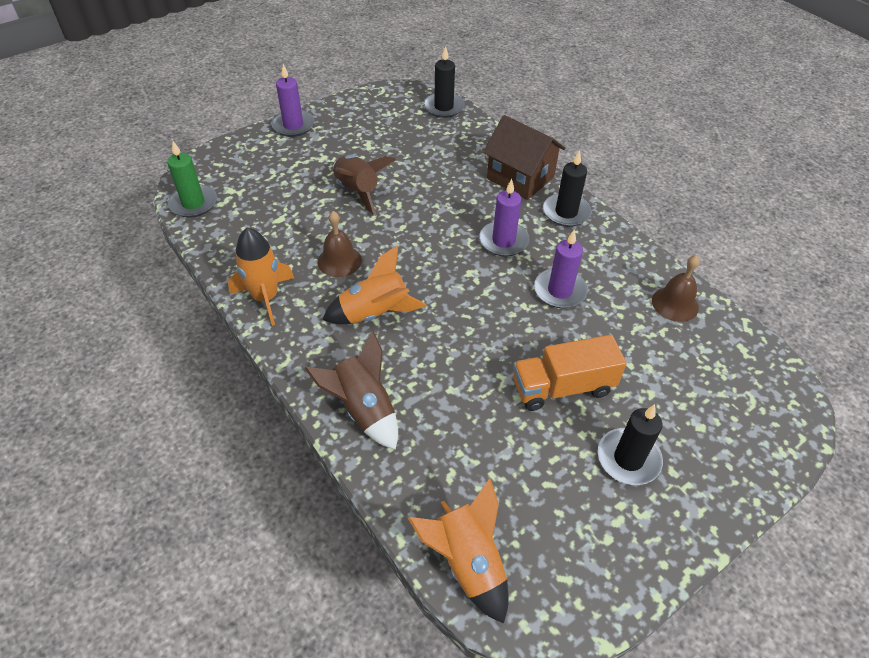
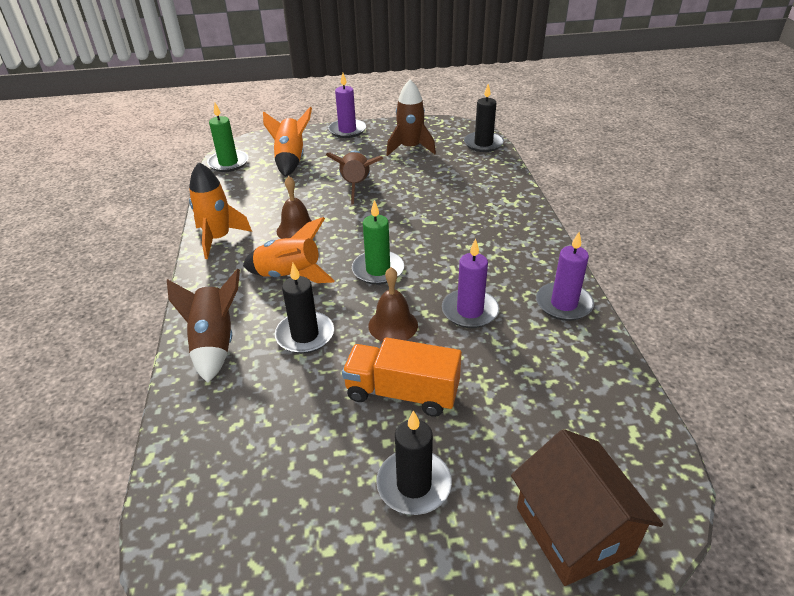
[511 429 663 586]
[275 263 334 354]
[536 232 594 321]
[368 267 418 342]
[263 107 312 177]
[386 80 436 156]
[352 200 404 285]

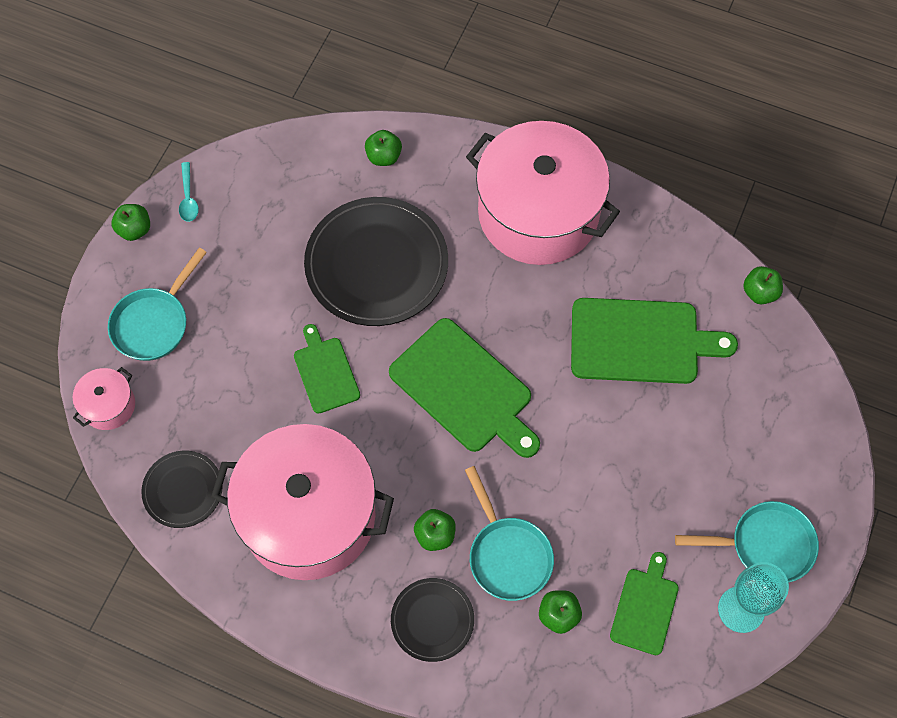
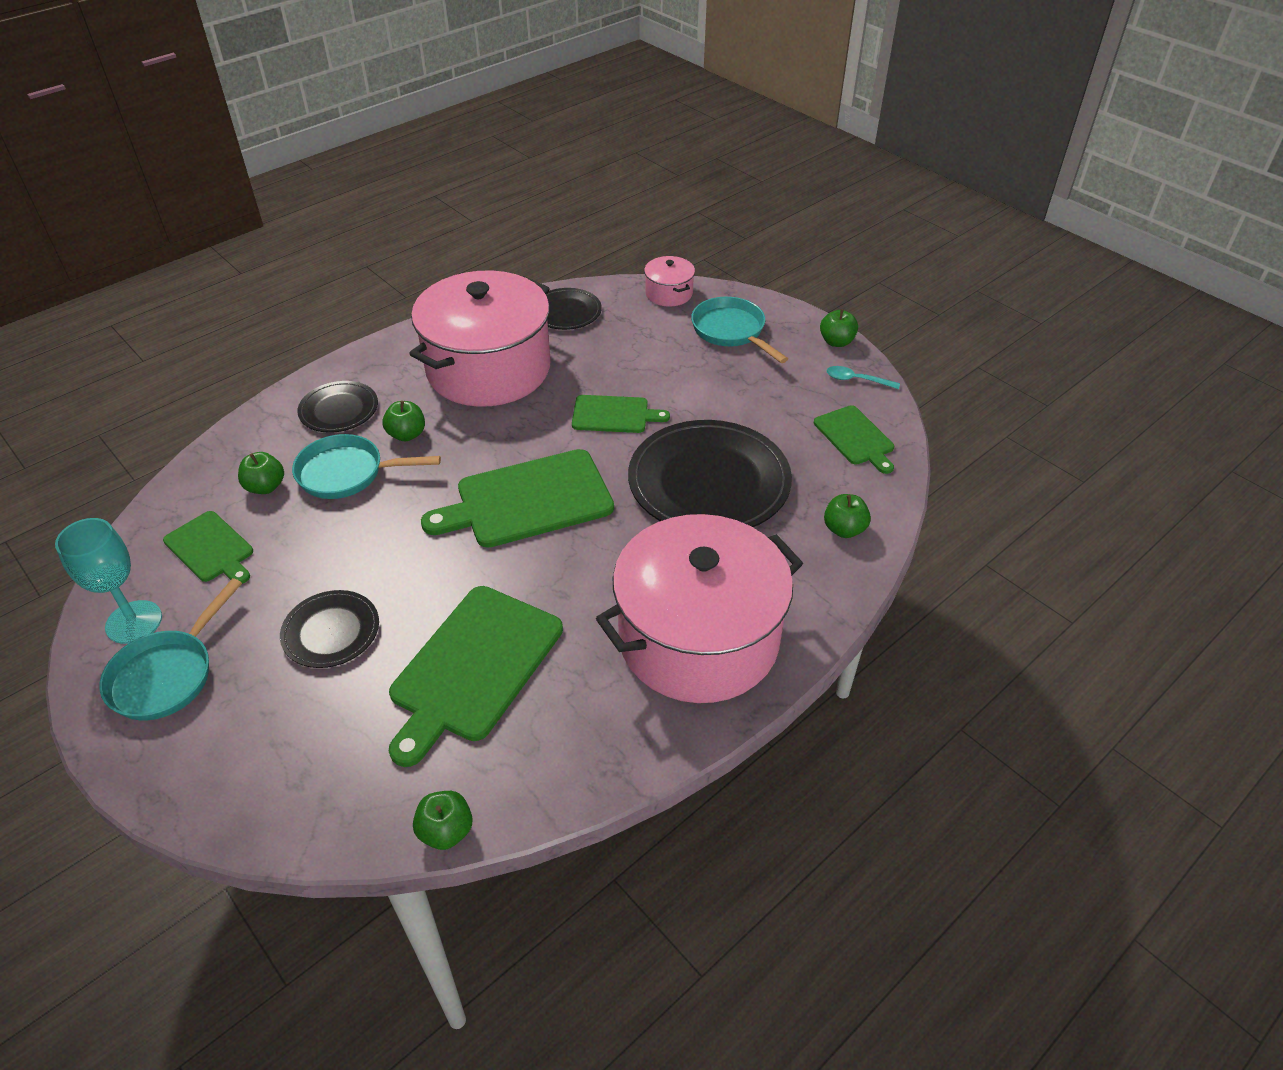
[814 405 894 474]
[280 590 379 668]

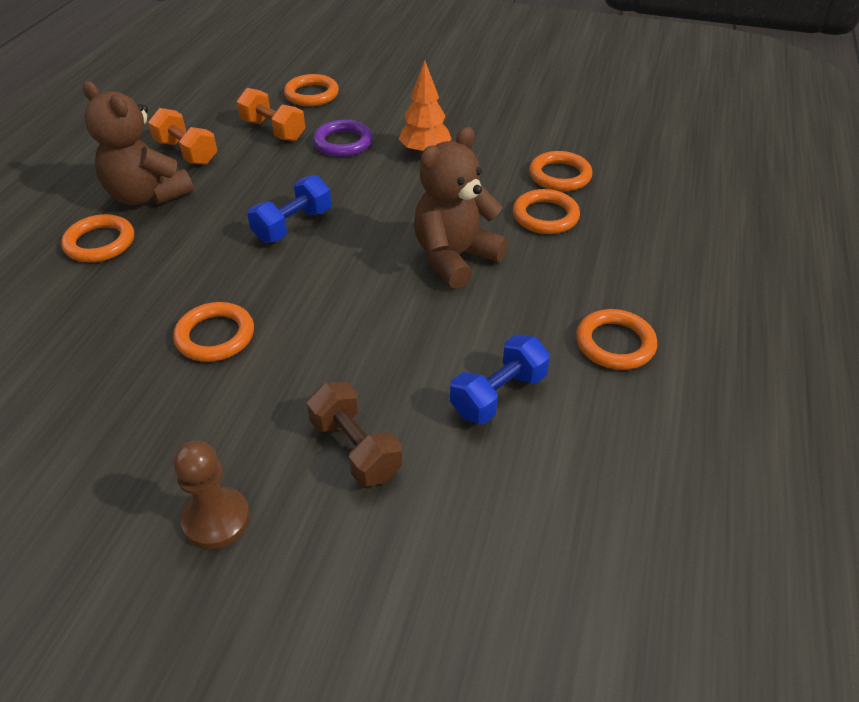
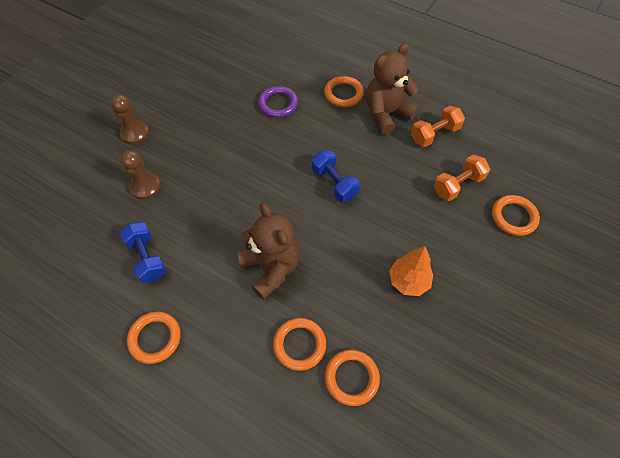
[258 86 298 118]
[173 302 254 362] (first image)
[121 150 161 200]

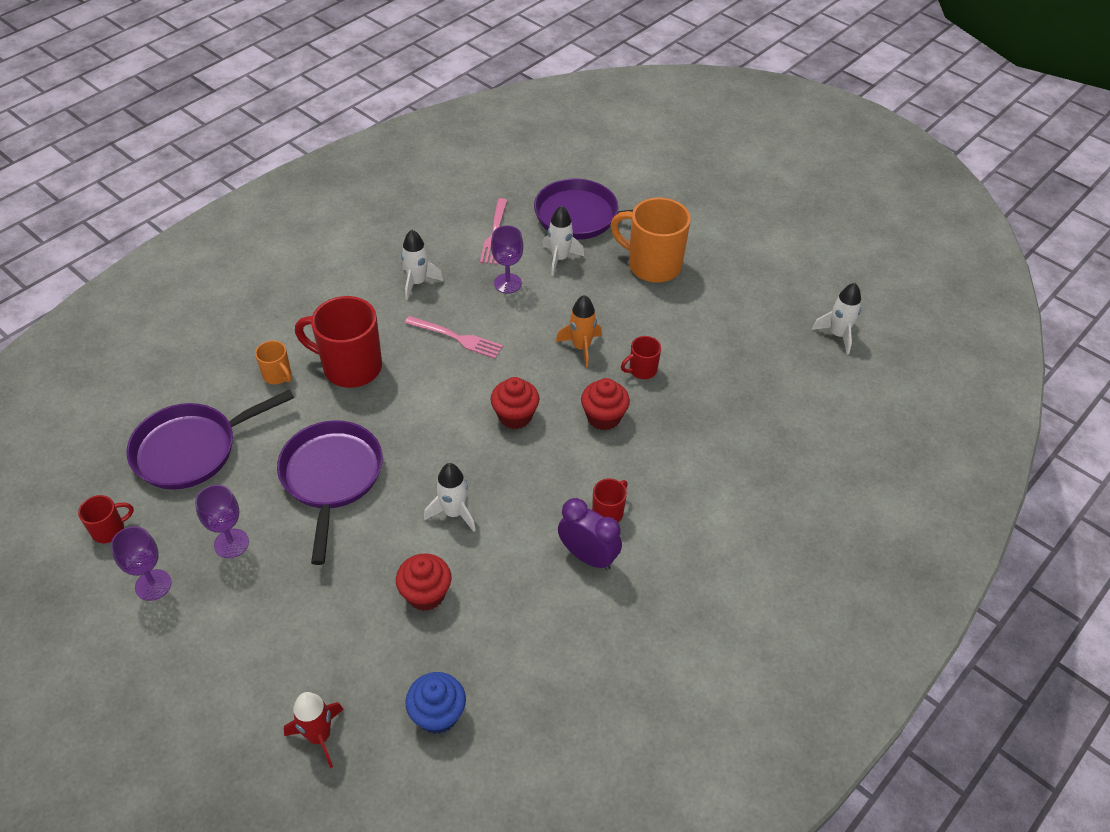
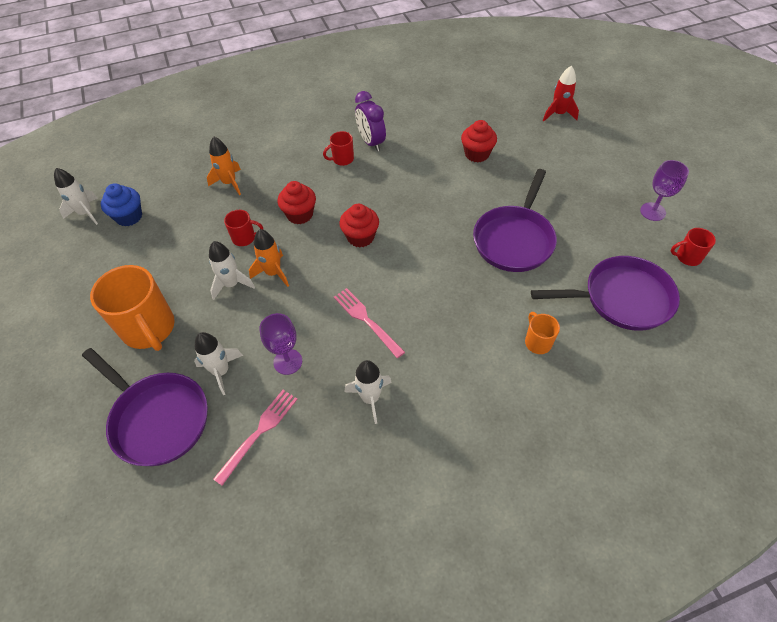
[295 296 382 388] (first image)
[209 241 255 300]
[195 485 249 559] (first image)
[101 183 142 226]
[207 136 241 195]

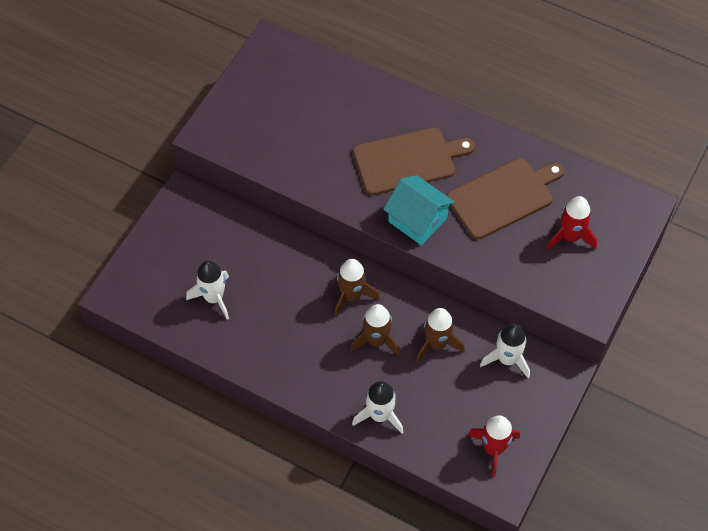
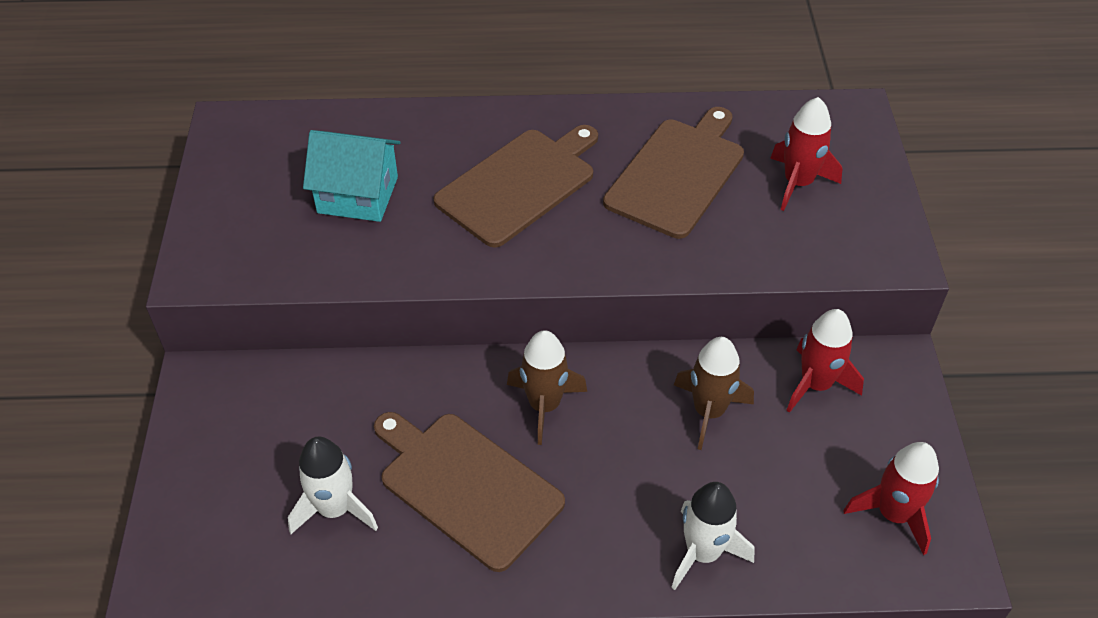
[303 130 400 222]
[350 304 401 357] (first image)
[787 309 864 413]
[374 412 565 572]

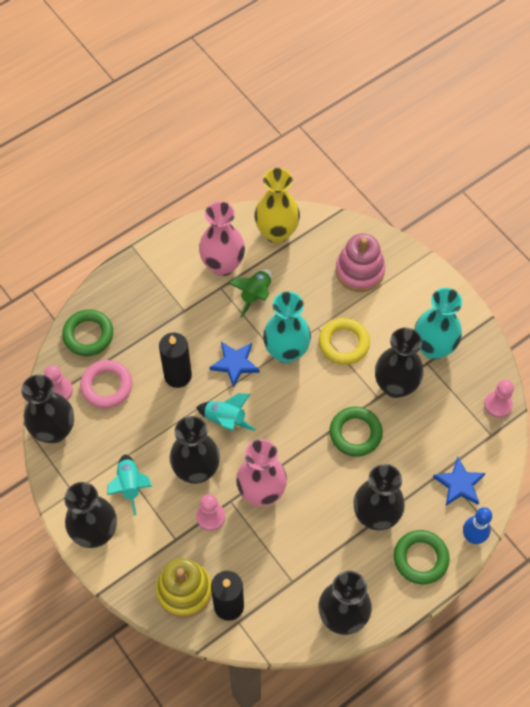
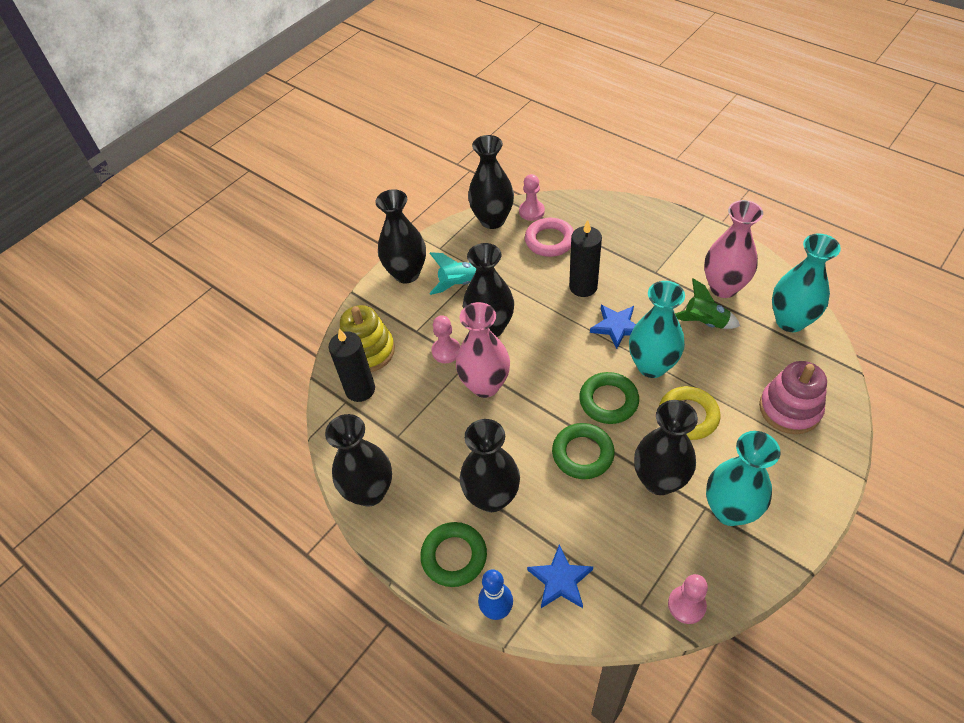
[772 233 841 332]
[579 372 639 424]
[196 393 256 431] (first image)

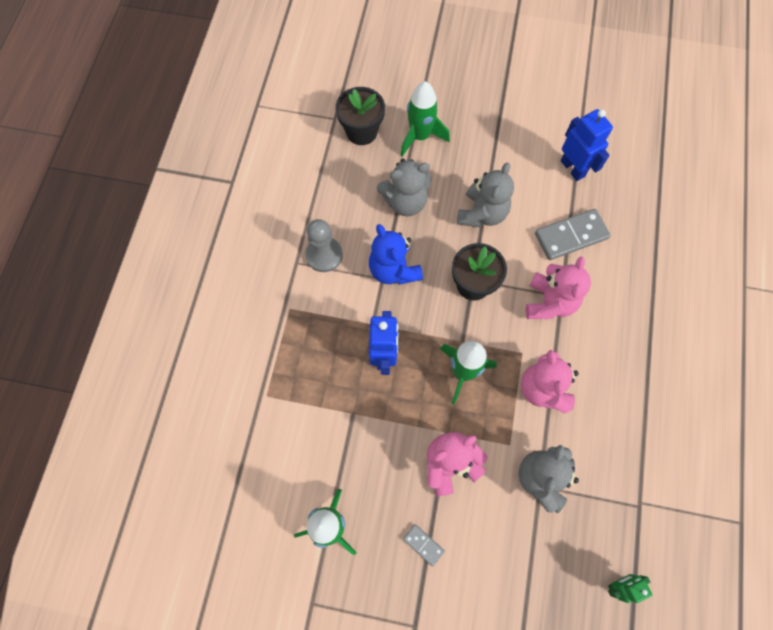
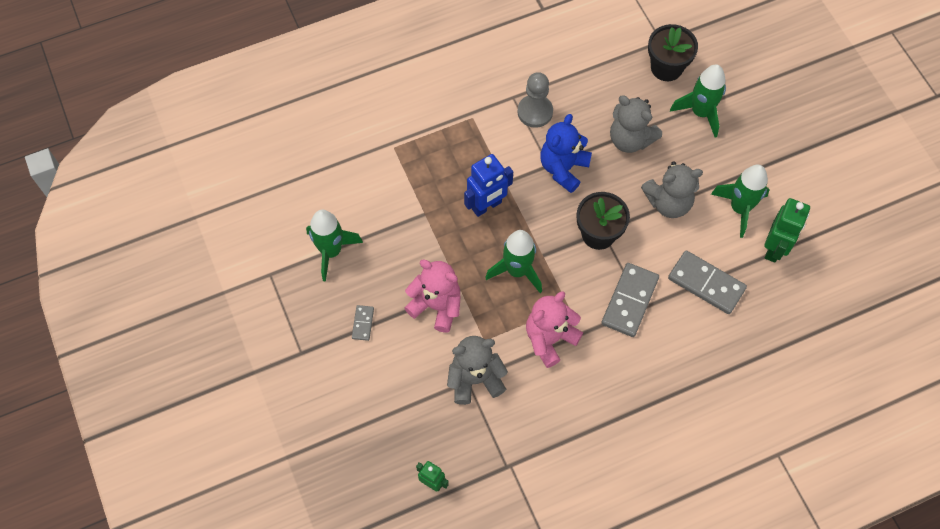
[764 198 810 263]
[602 263 659 337]
[711 165 769 238]

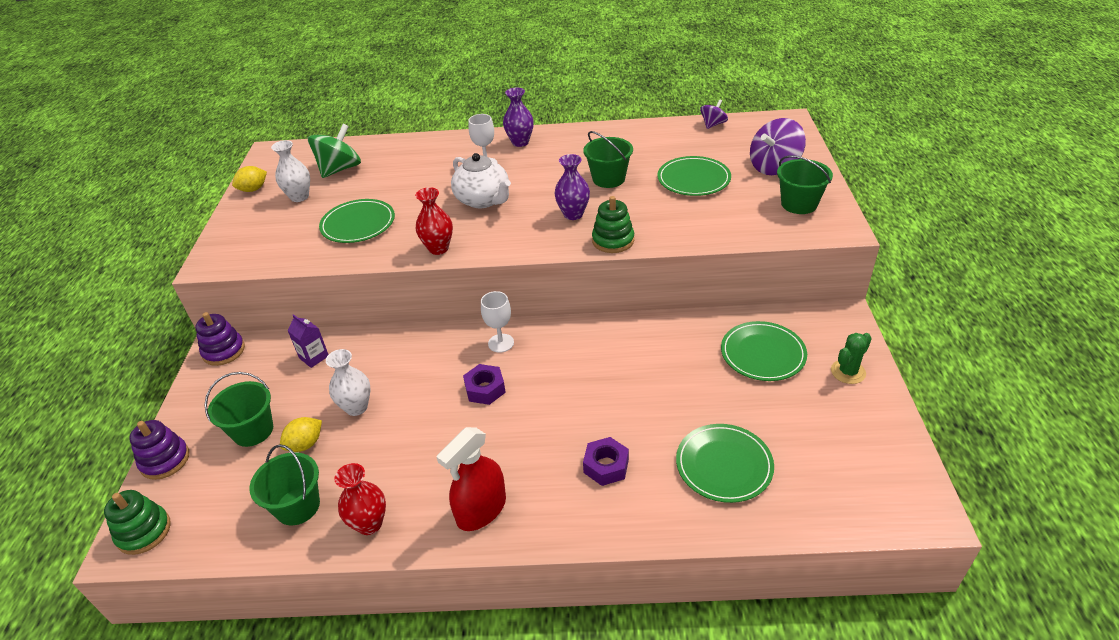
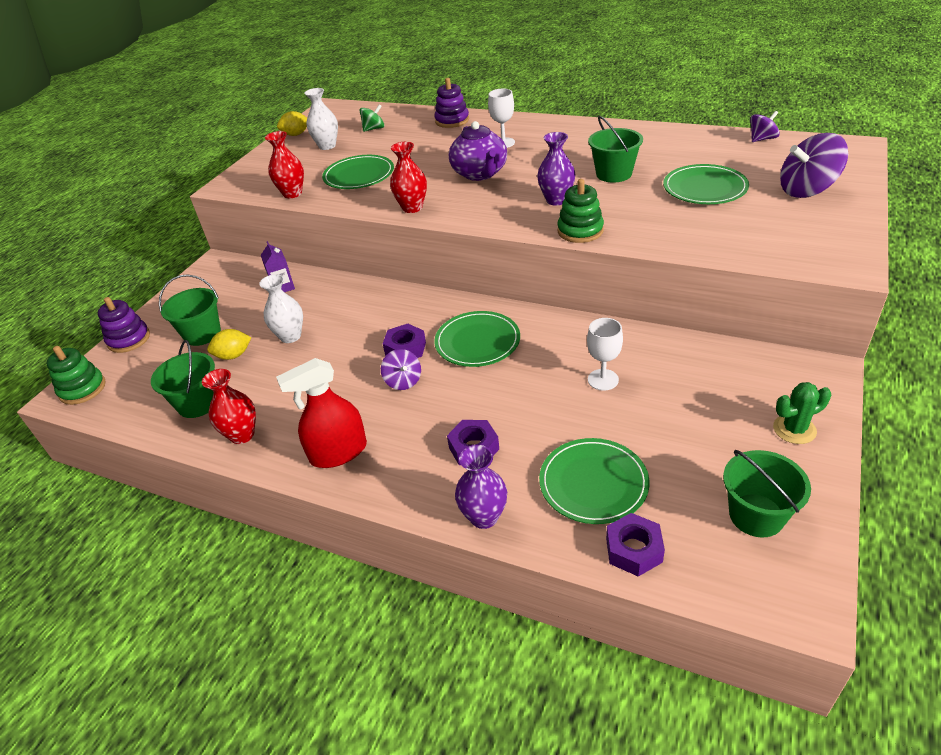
[455 445 507 529]
[359 104 385 132]
[449 121 507 181]
[723 450 811 537]
[587 318 623 391]
[434 78 469 128]
[434 311 520 367]
[265 131 304 198]
[381 349 421 390]
[606 513 665 577]

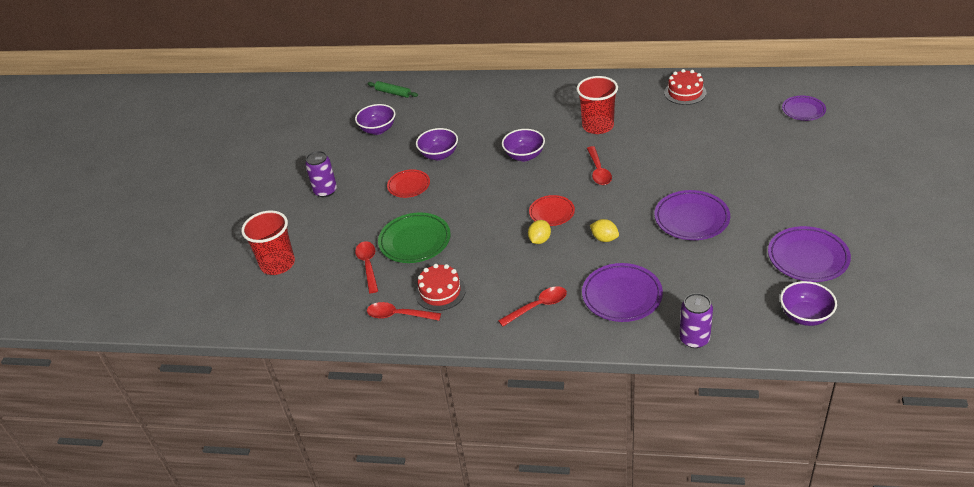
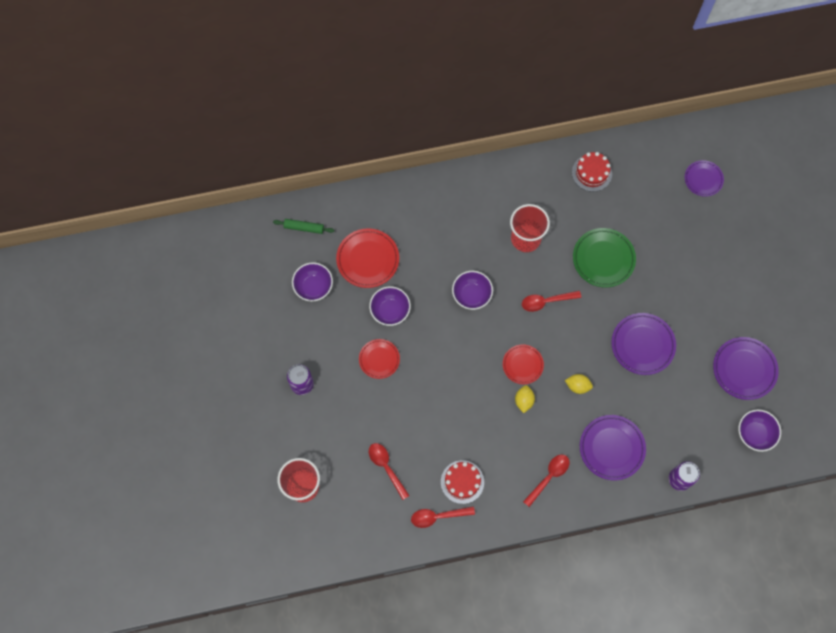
[522 291 581 312]
[573 228 636 288]
[336 228 399 288]

